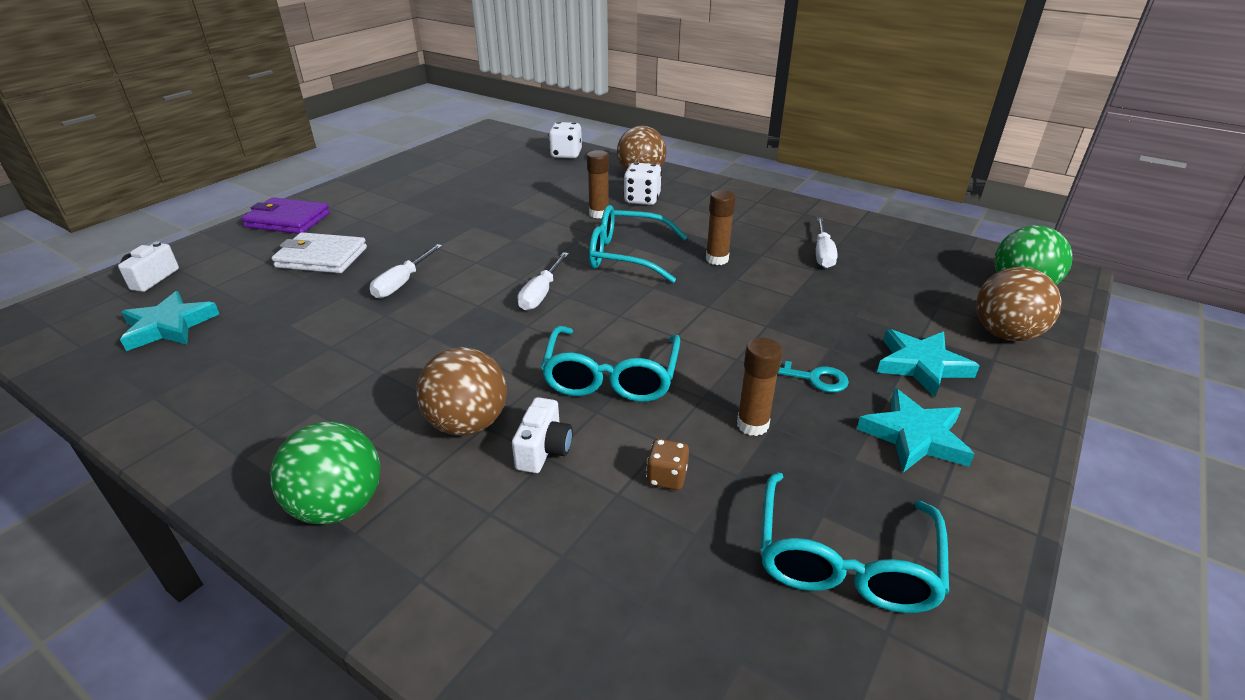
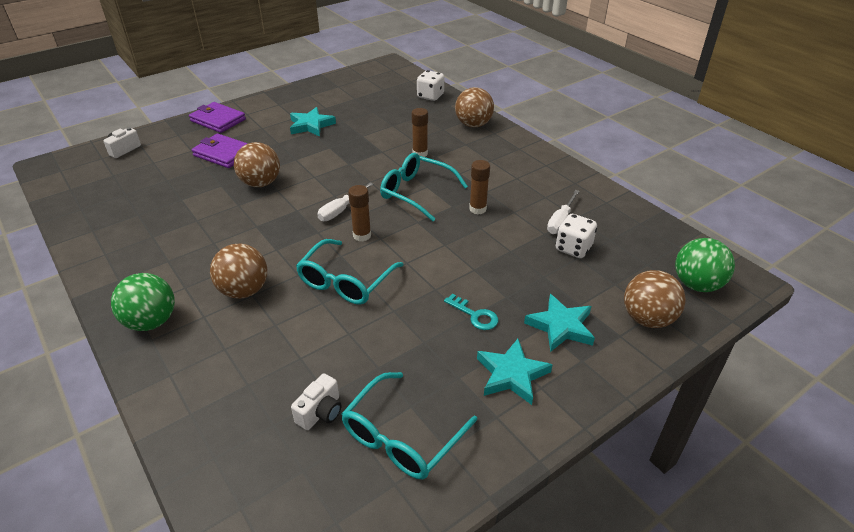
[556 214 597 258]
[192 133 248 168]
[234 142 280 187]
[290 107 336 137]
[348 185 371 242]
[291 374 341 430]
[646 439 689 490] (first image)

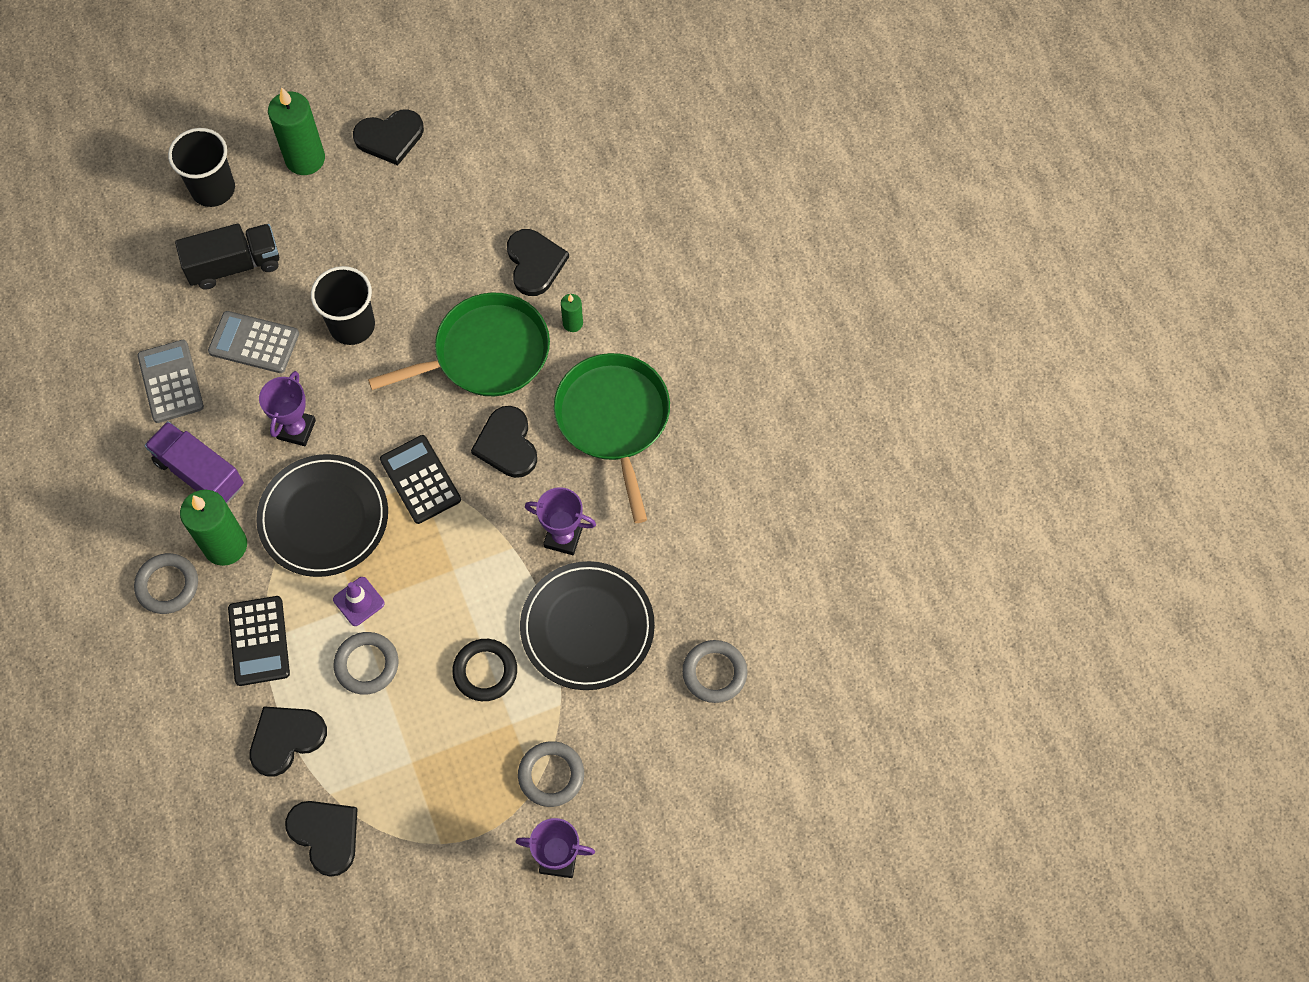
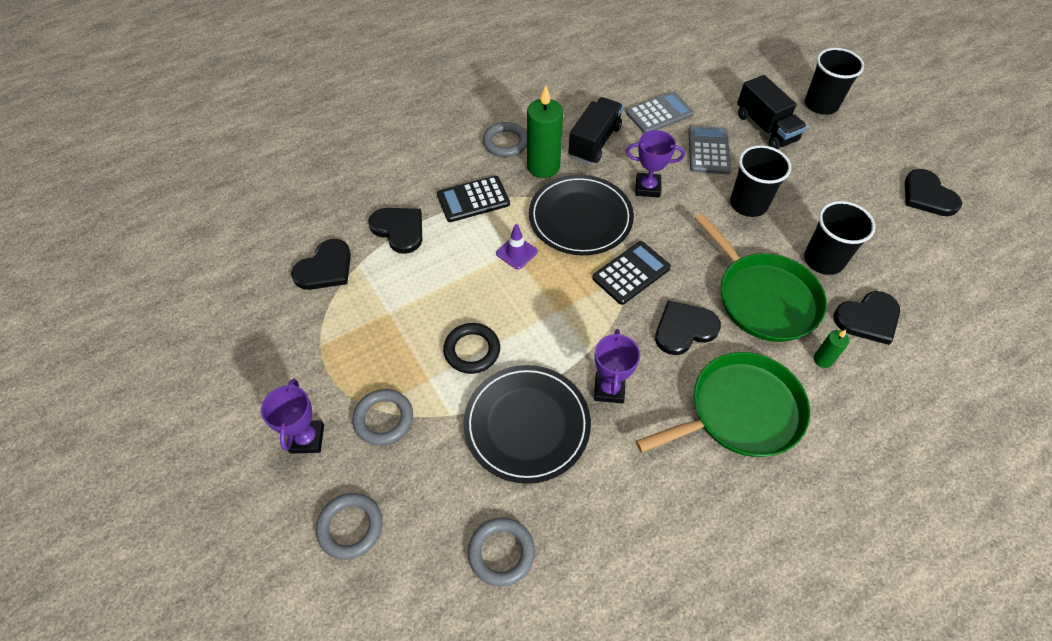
[268 87 325 175] (first image)
[568 97 623 164]
[316 493 383 559]
[804 201 876 275]

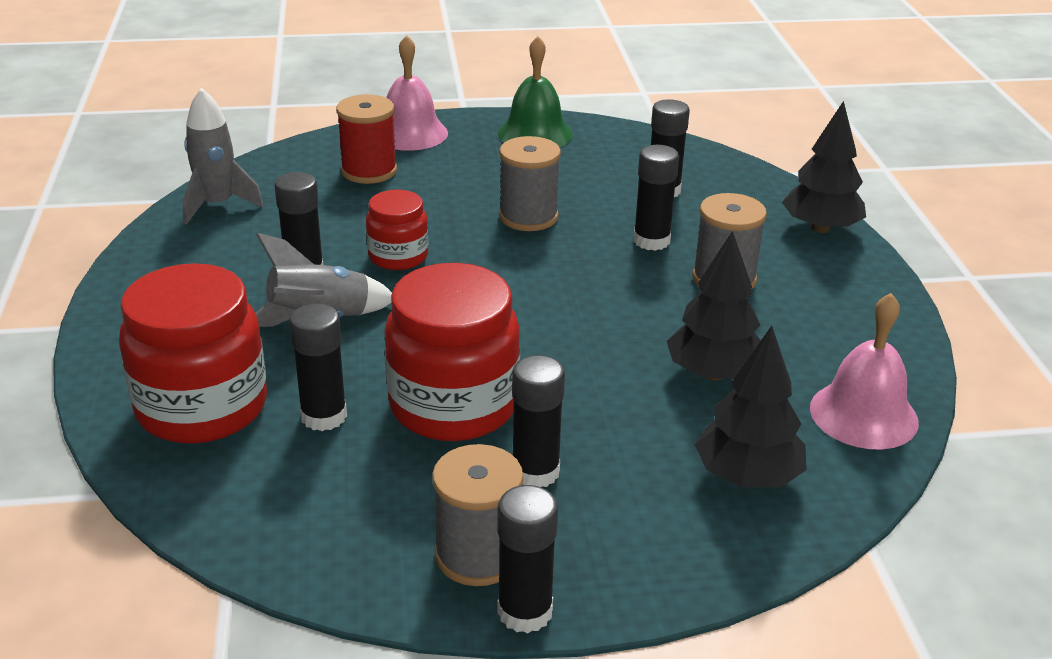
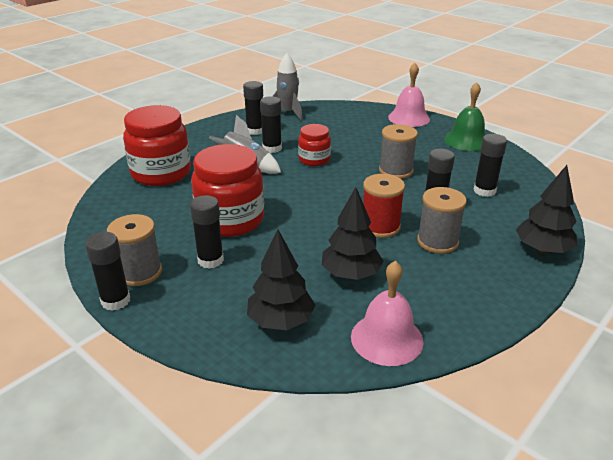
[363 174 405 238]
[243 81 263 135]

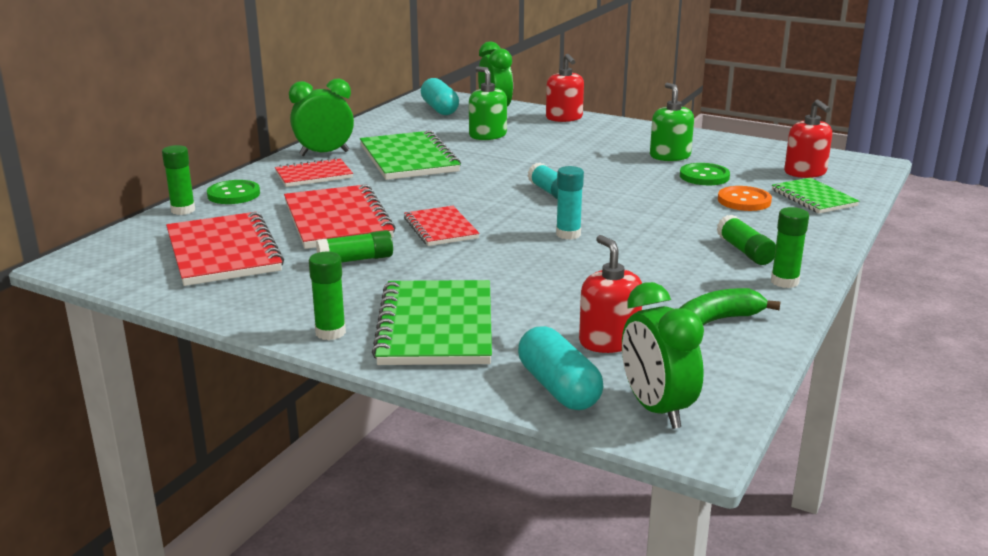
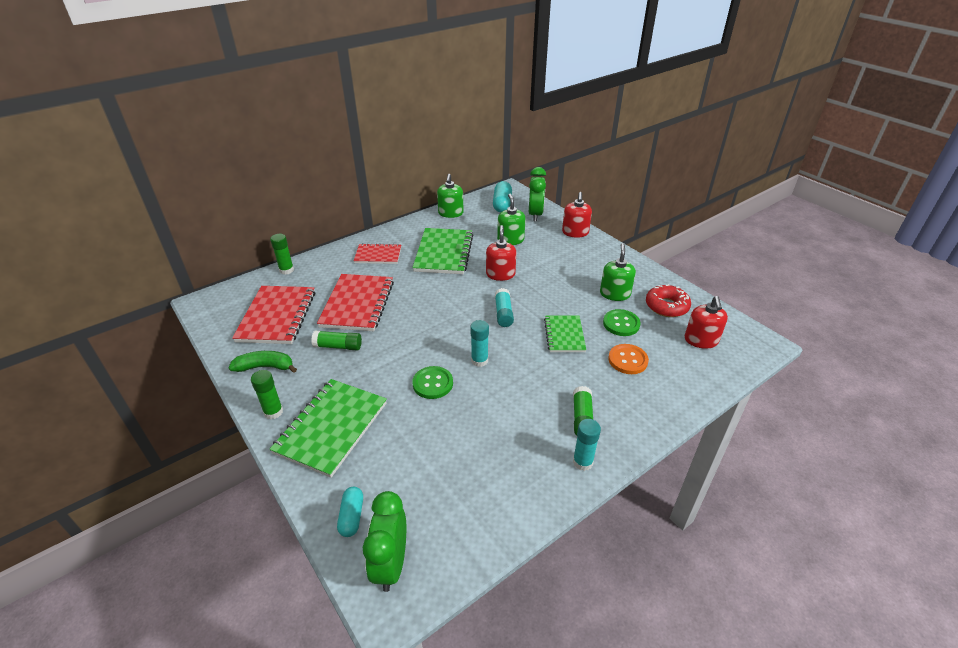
[289 79 354 156] (first image)
[544 316 586 352]
[412 366 453 399]
[404 206 479 246] (first image)
[573 419 601 471]
[486 225 516 281]
[228 351 297 373]
[337 487 363 537]
[437 174 464 218]
[646 284 691 317]

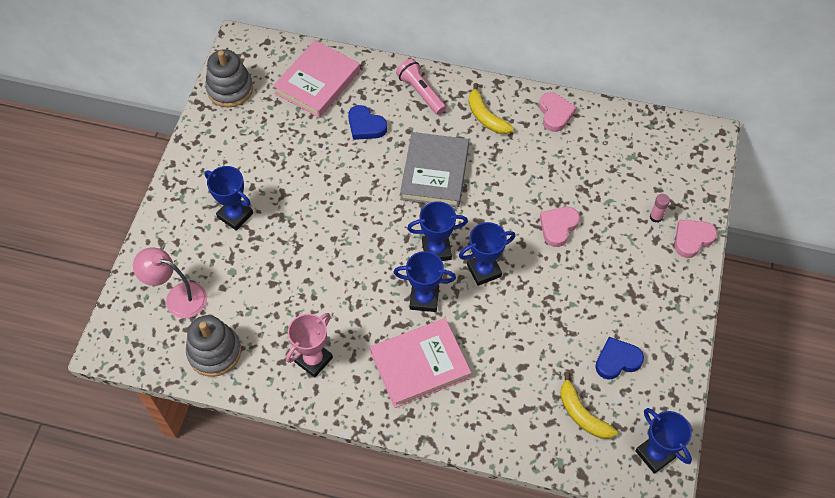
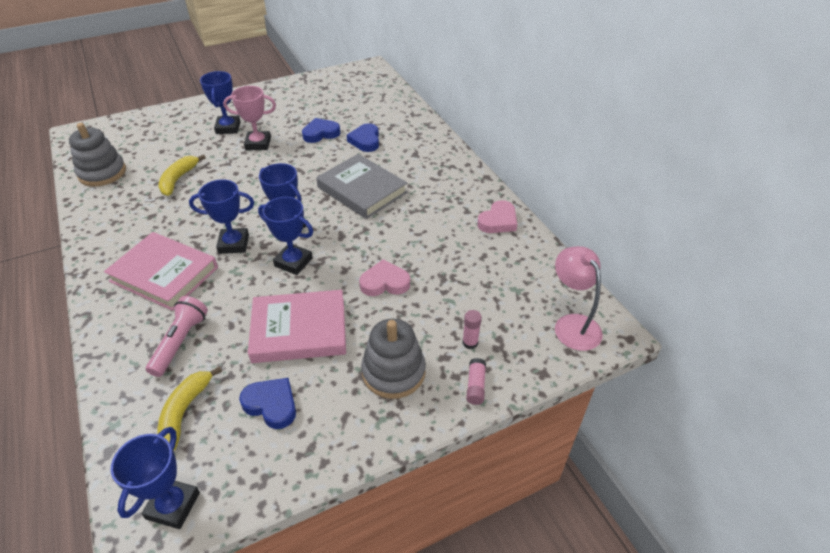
[248 290 346 363]
[361 319 426 399]
[146 296 208 377]
[158 155 206 196]
[316 154 407 219]
[466 358 486 405]
[555 246 603 351]
[189 179 254 254]
[223 86 276 150]
[302 118 341 143]

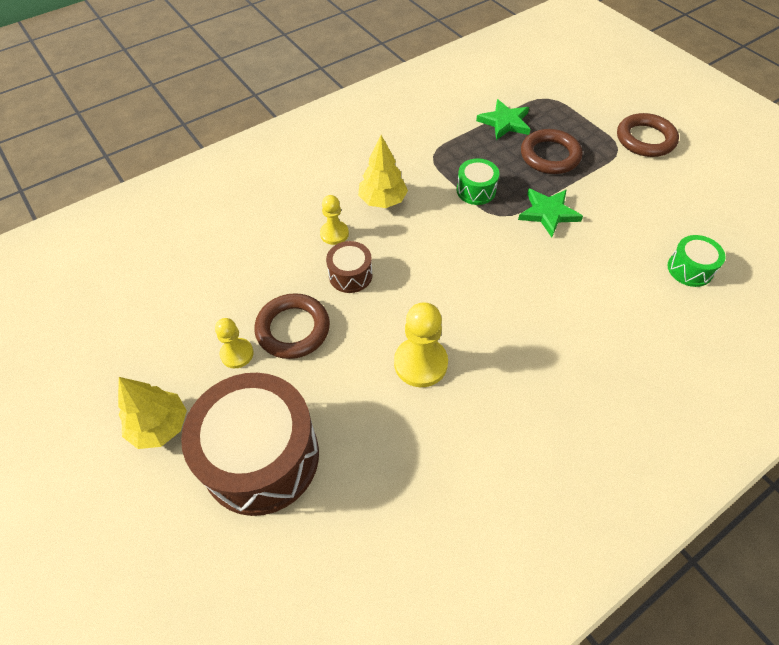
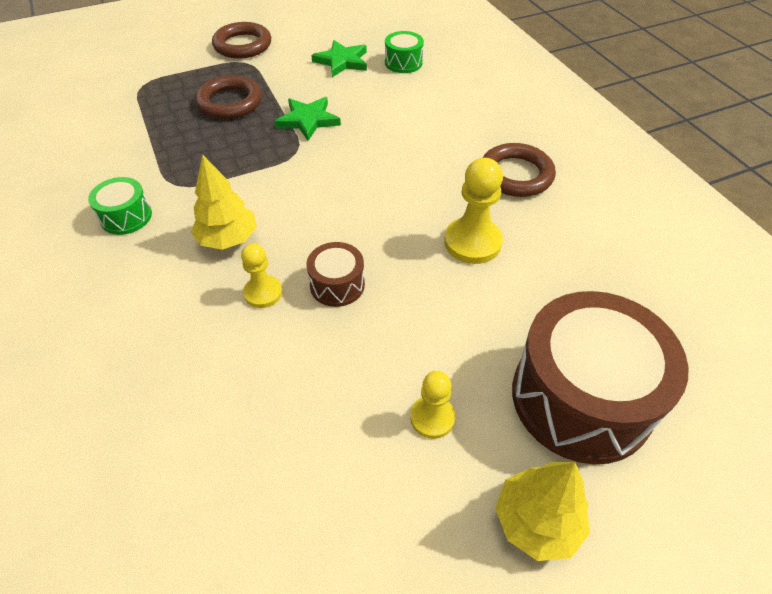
[311 40 367 77]
[88 177 152 235]
[483 143 556 197]

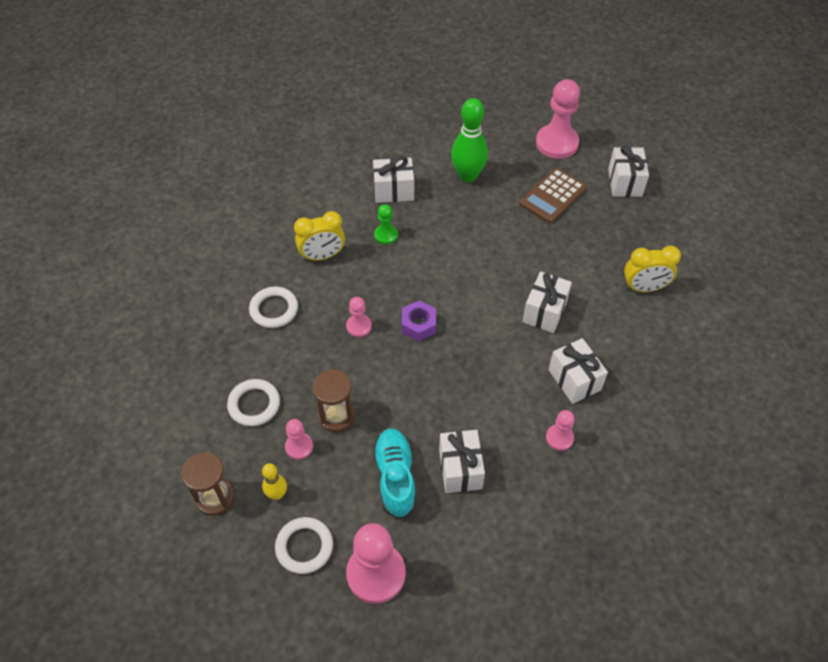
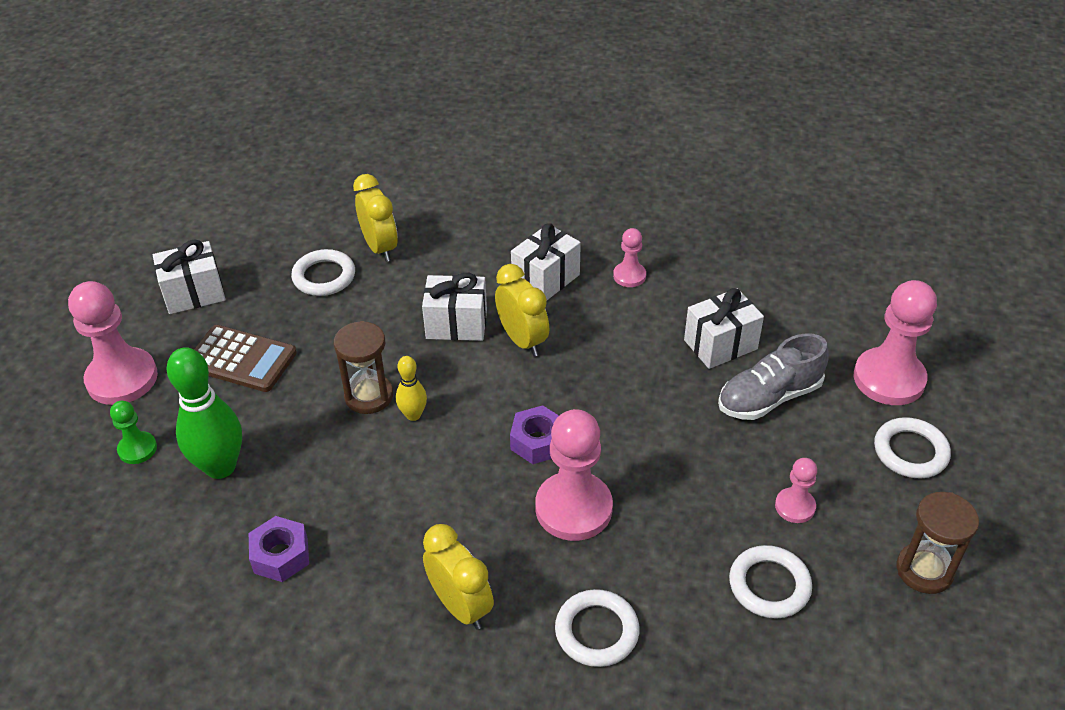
[249 516 309 582]
[110 401 157 464]
[535 409 613 541]
[334 321 393 414]
[718 333 829 420]
[396 356 427 421]
[291 249 355 296]
[495 264 549 356]

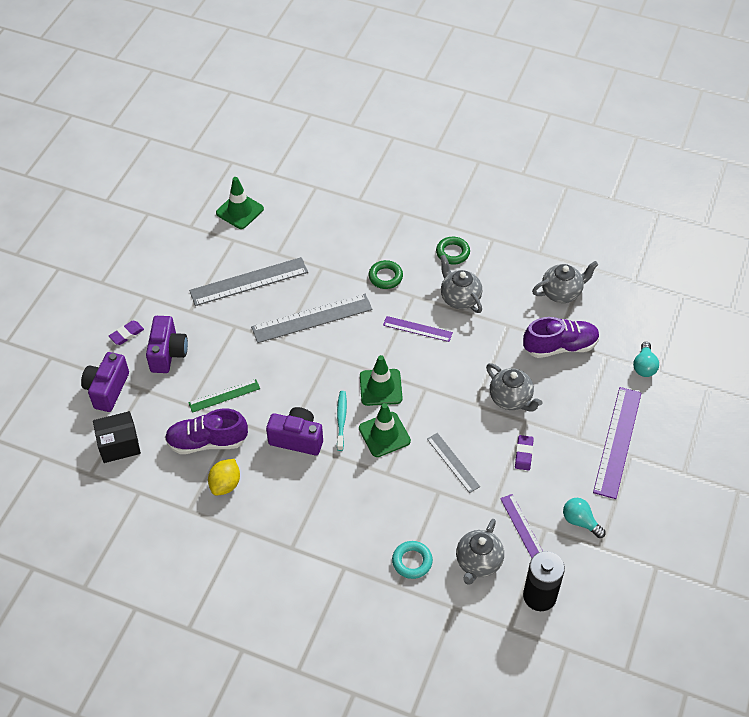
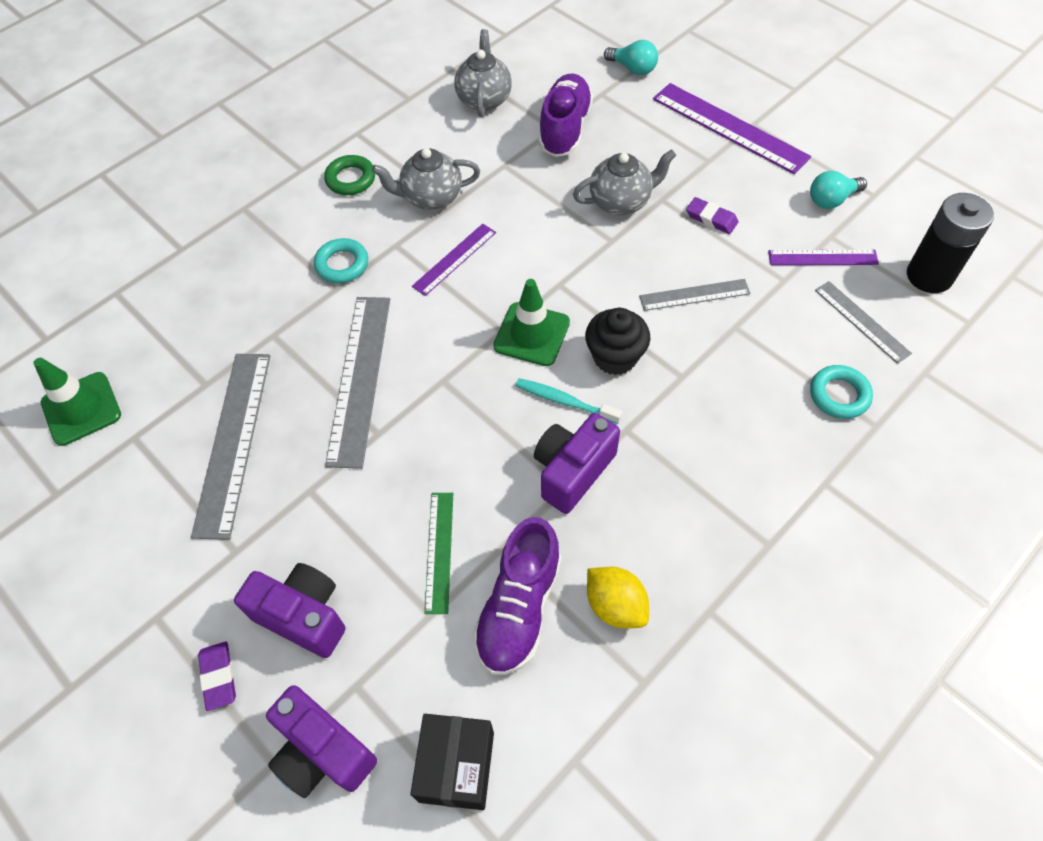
[314 238 368 283]
[585 308 650 375]
[815 281 912 364]

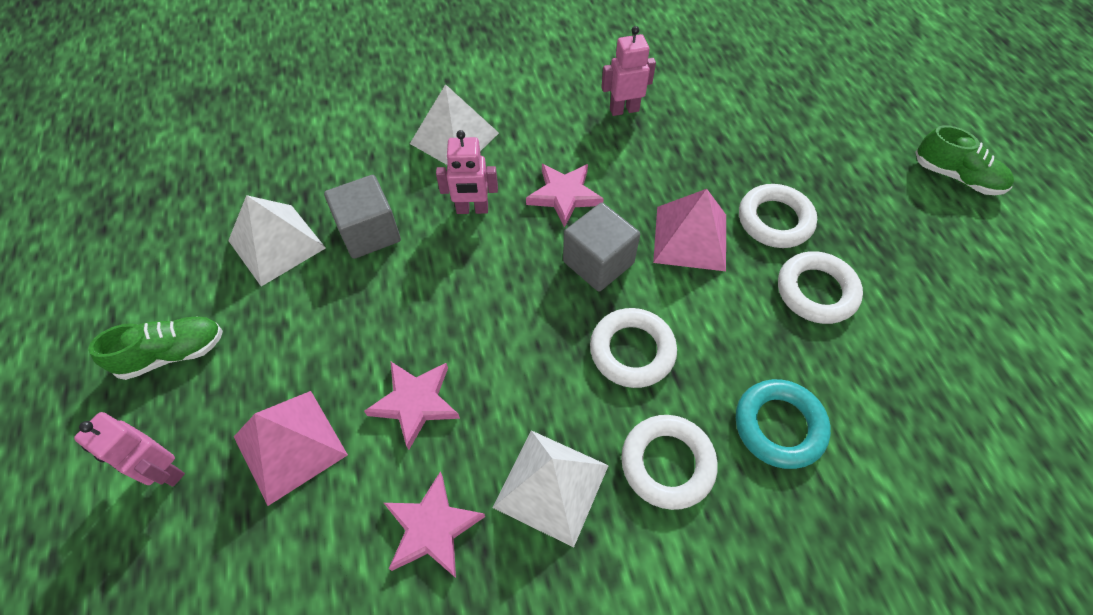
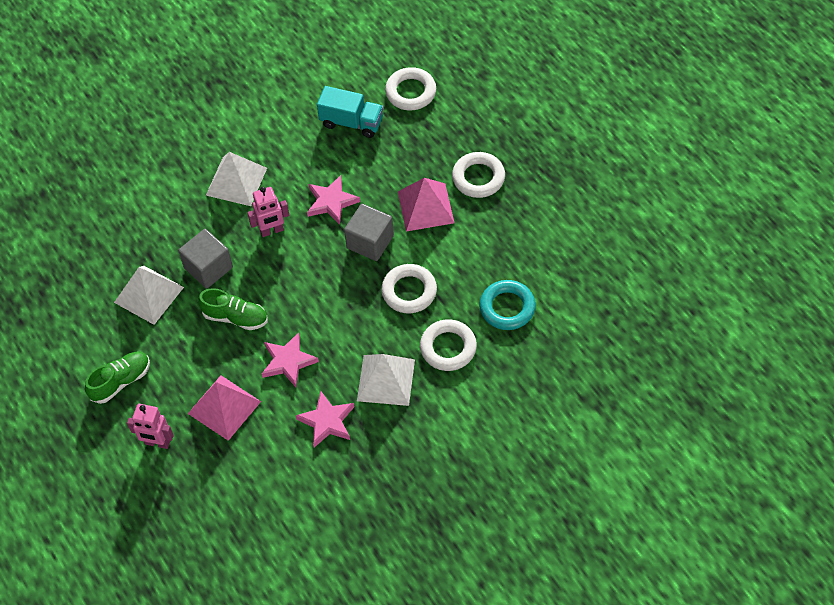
[317 86 383 138]
[198 288 268 330]
[385 67 436 111]

